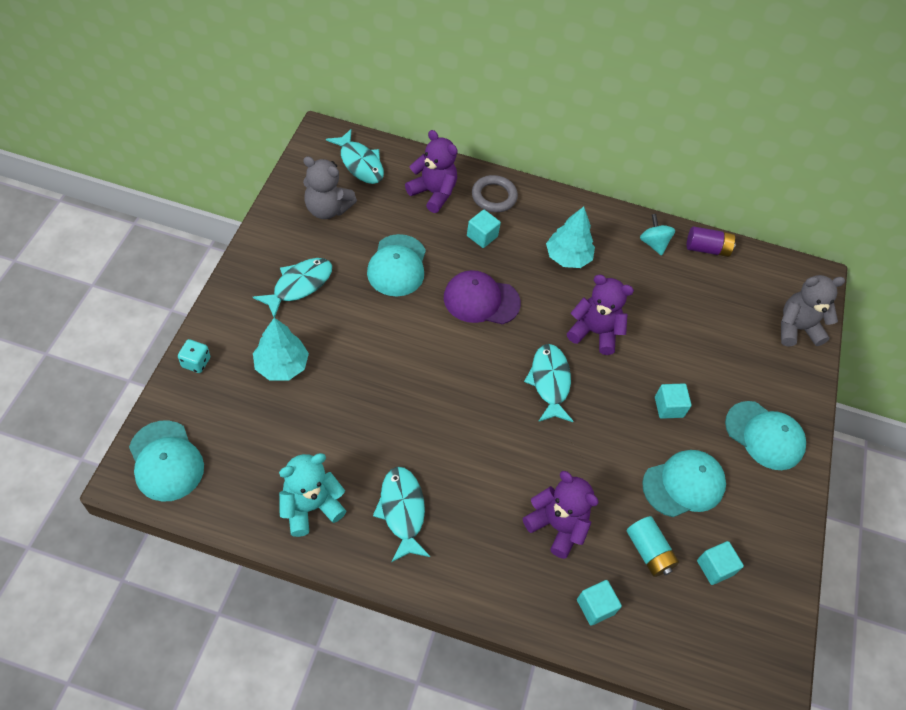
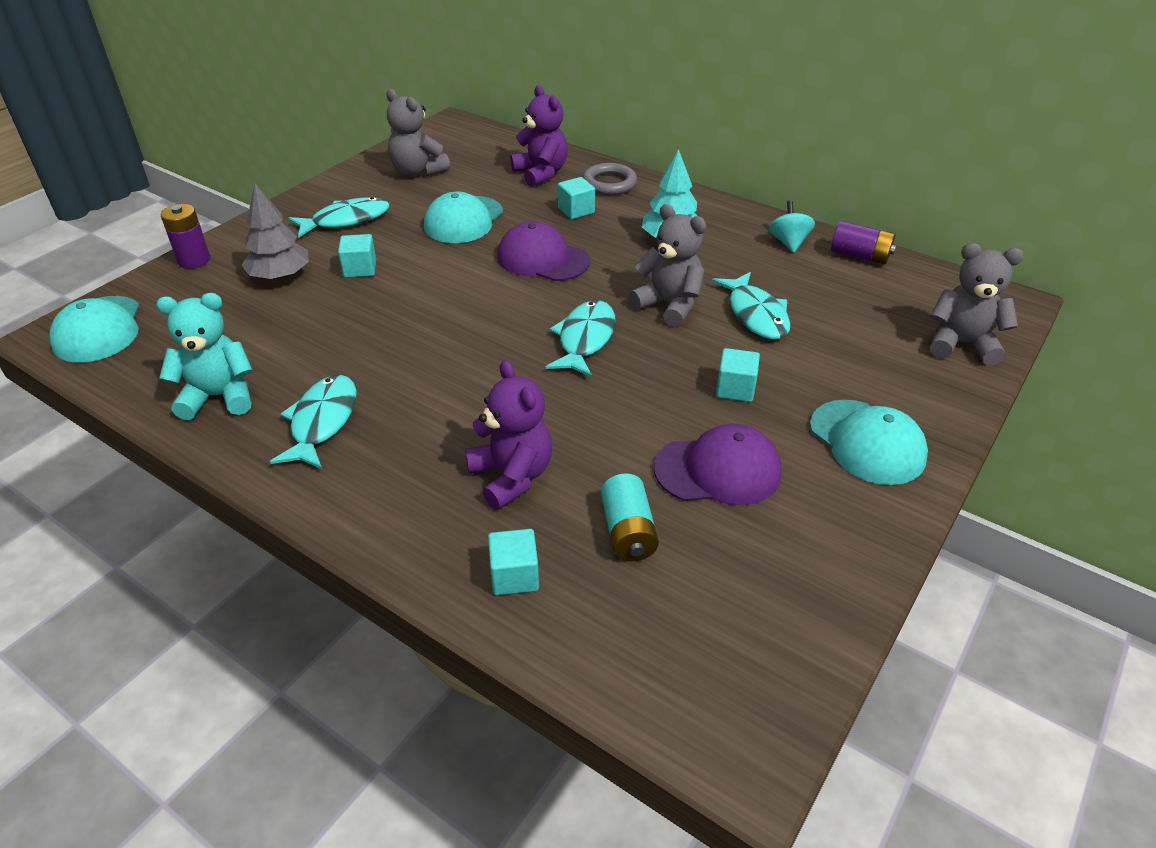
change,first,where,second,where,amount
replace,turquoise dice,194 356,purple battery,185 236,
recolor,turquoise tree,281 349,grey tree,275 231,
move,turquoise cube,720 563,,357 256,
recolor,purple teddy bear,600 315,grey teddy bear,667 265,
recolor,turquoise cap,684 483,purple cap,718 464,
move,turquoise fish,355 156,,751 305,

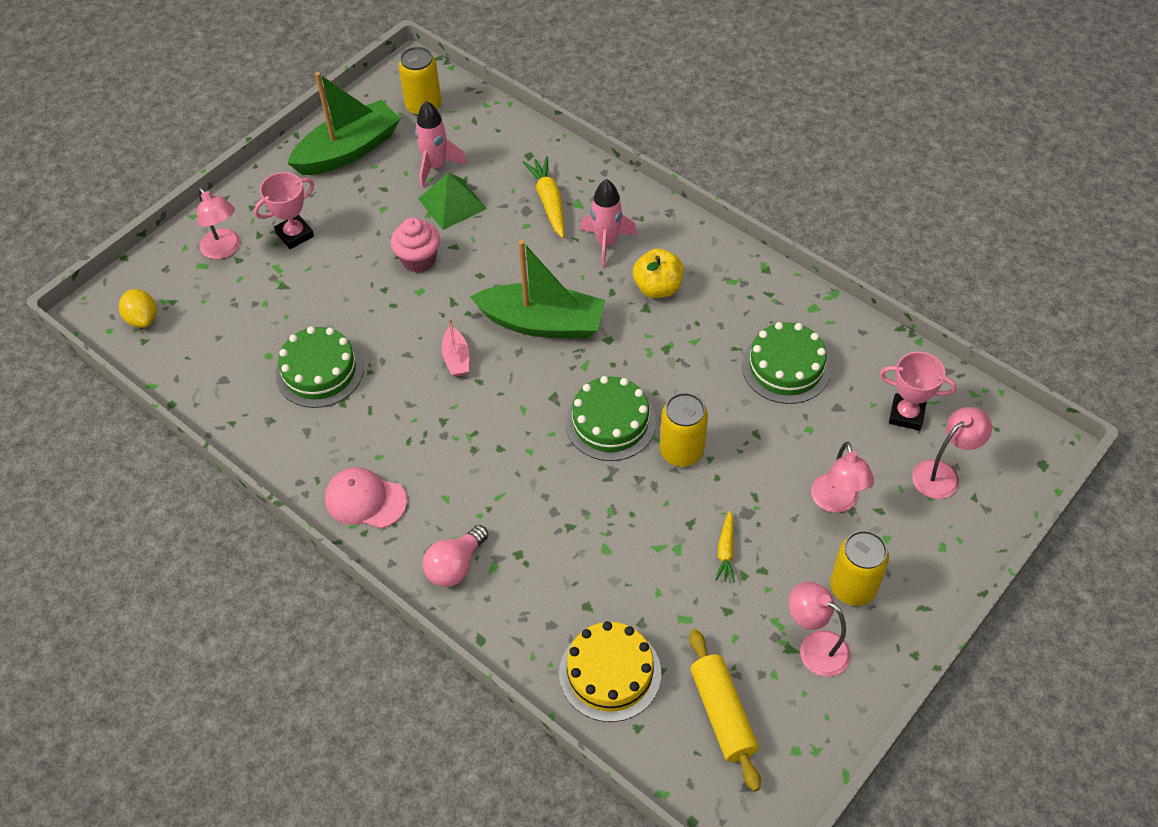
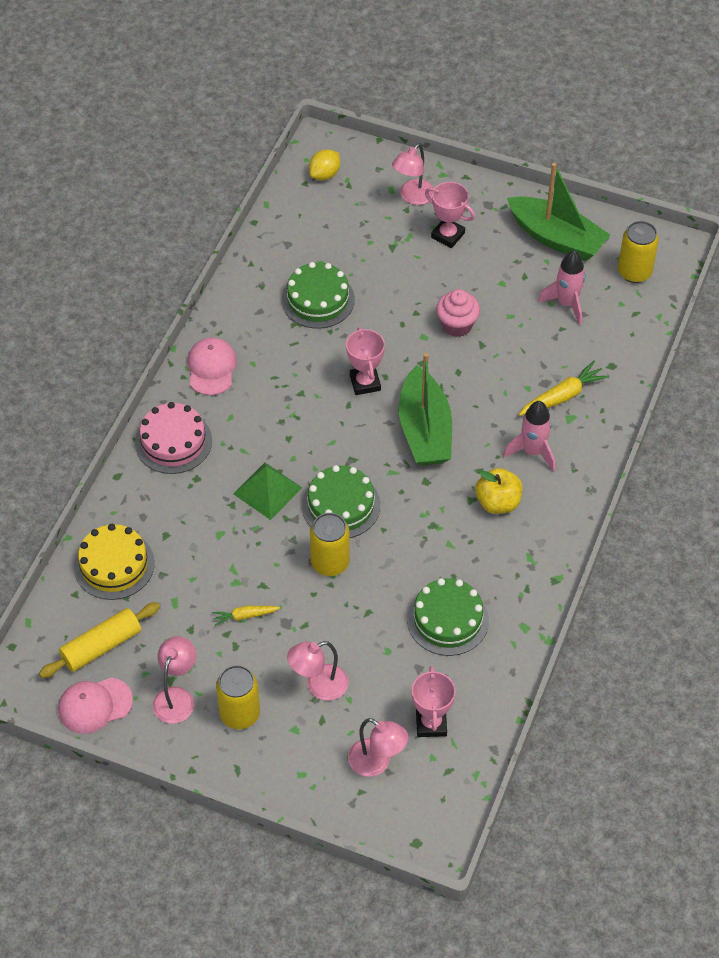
change,first,where,second,where,amount
insert,,,pink cap,95 706,
replace,pink light bulb,455 556,pink cake,173 438,
move,green pyramid,452 201,,267 491,
replace,pink boat,455 347,pink trophy,365 361,

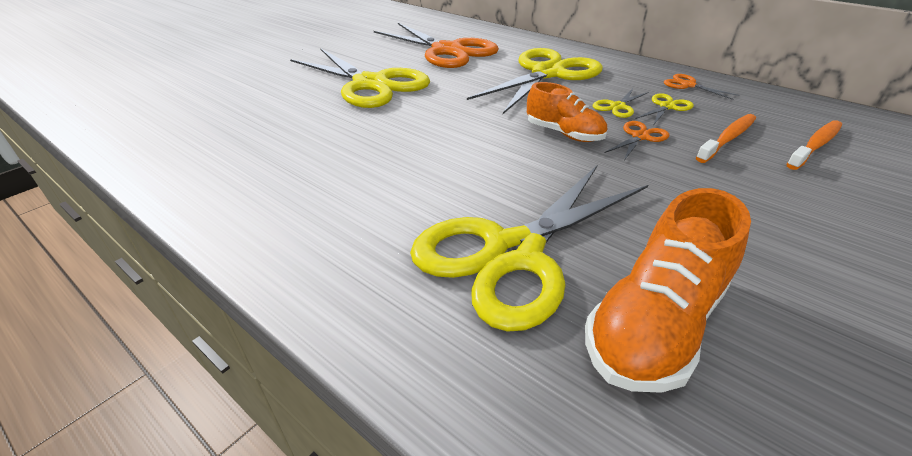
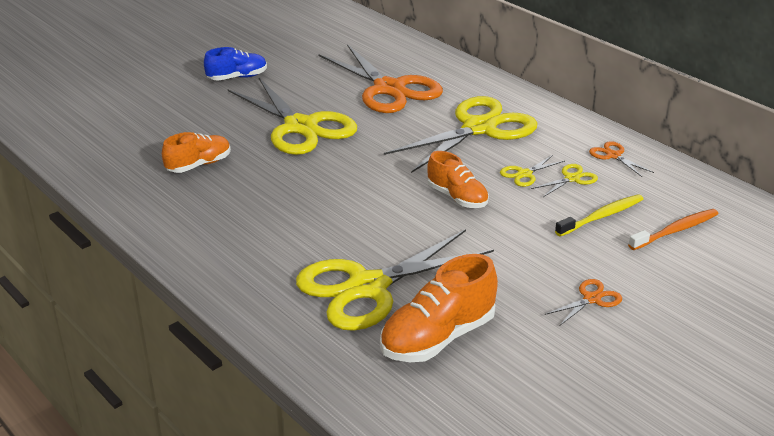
change,first,where,second,where,amount
insert,,,orange shoe,196 152,
insert,,,blue shoe,235 64,
move,orange scissors,637 140,,583 302,
recolor,orange toothbrush,726 138,yellow toothbrush,599 215,

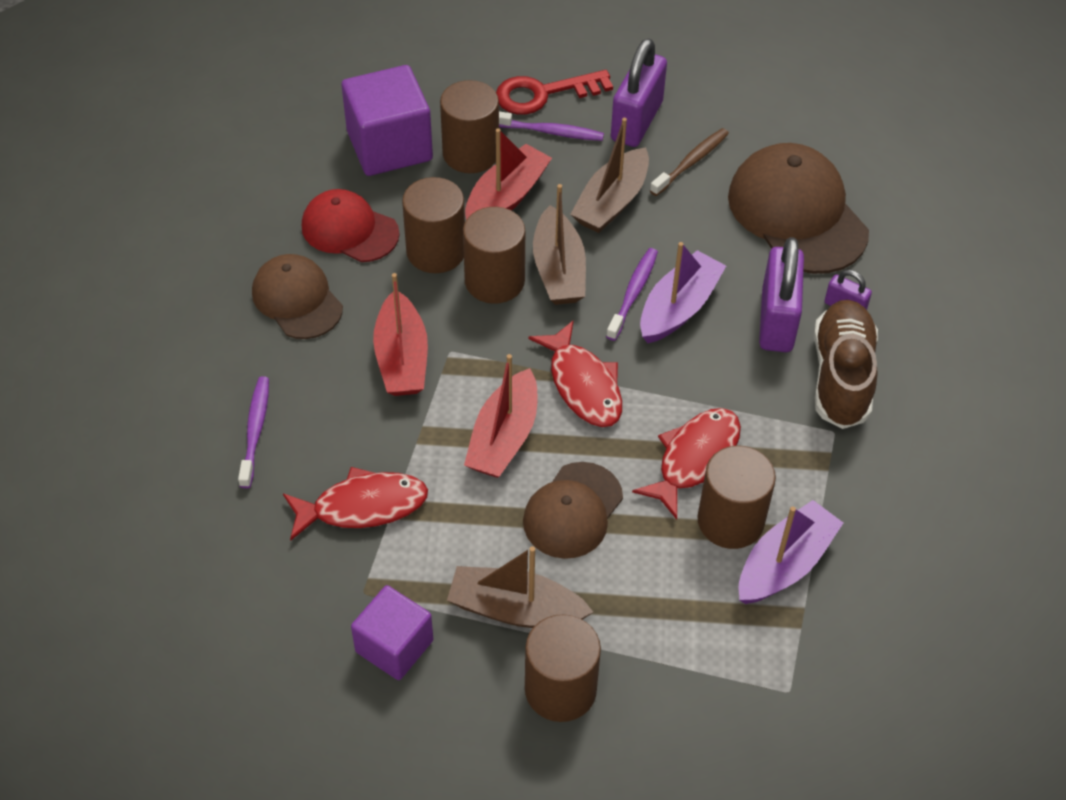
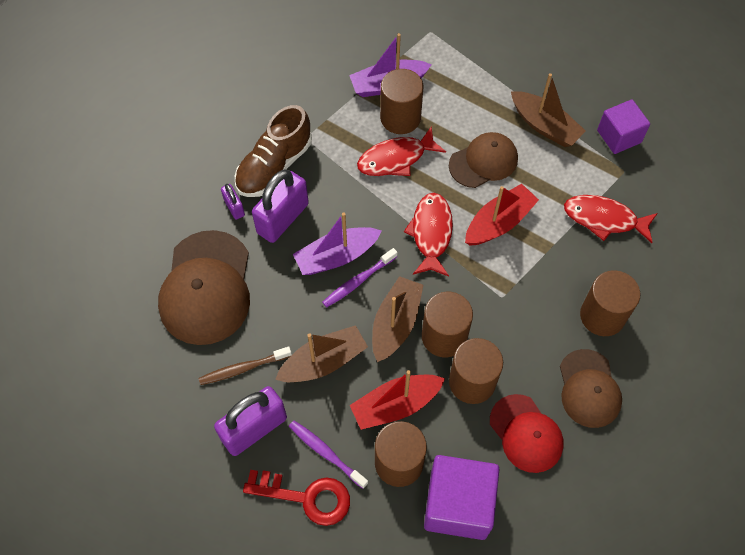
change,first,where,second,where,amount
move,brown cylinder,563 668,,610 303,
delete,purple toothbrush,253 432,,,
delete,red boat,400 334,,,

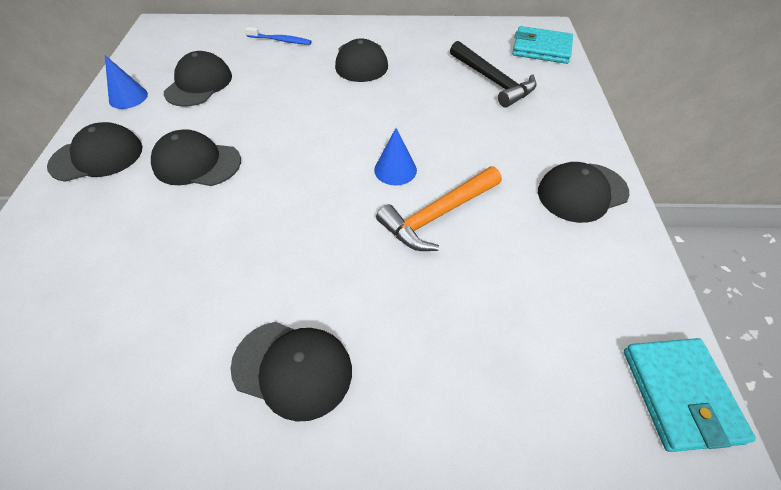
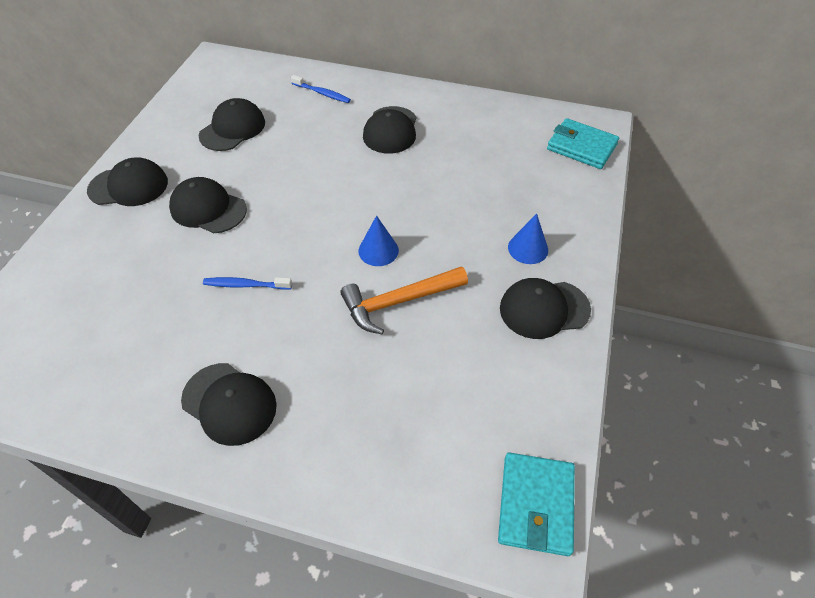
change,first,where,second,where,amount
insert,,,blue toothbrush,247 283,
move,blue cone,126 82,,528 238,
delete,black hammer,493 74,,,

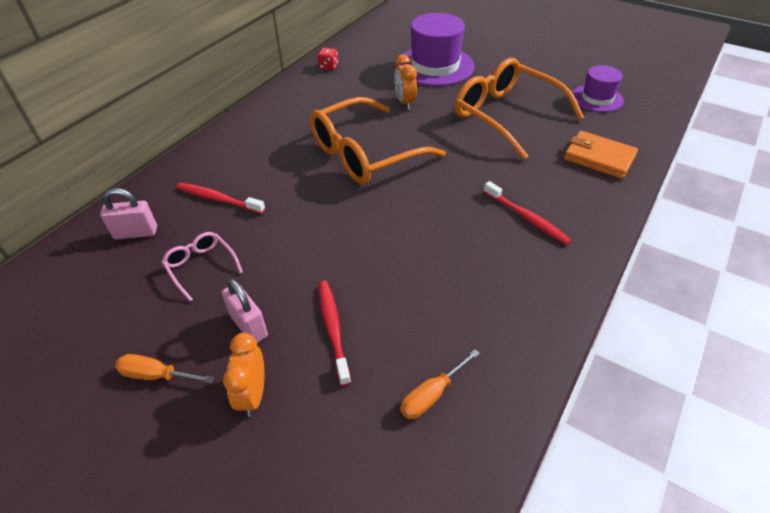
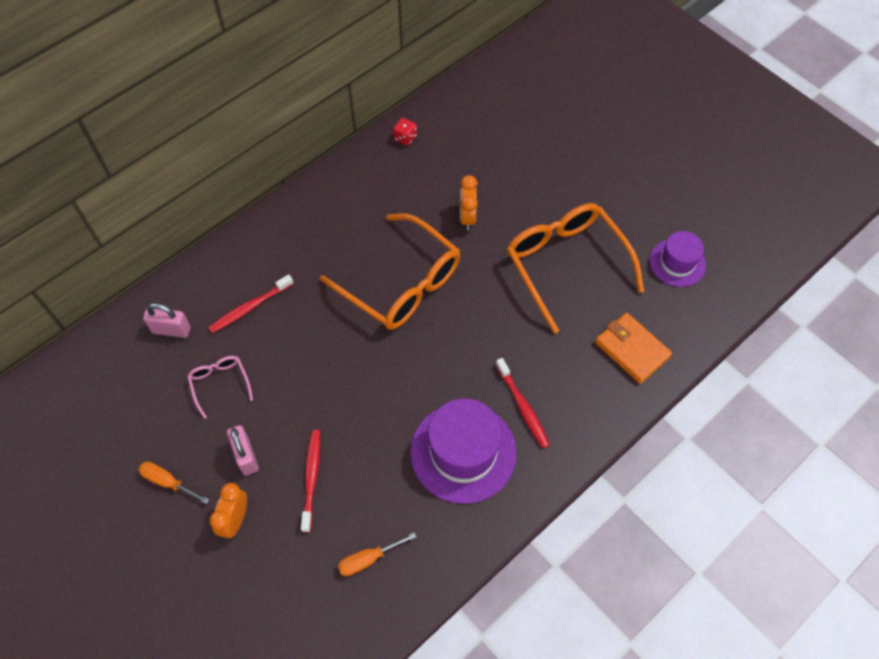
change,first,where,second,where,amount
rotate,red toothbrush,221 198,,251 303,75 degrees counterclockwise
rotate,orange glasses,378 140,,390 271,120 degrees counterclockwise
move,purple hat,435 49,,463 451,

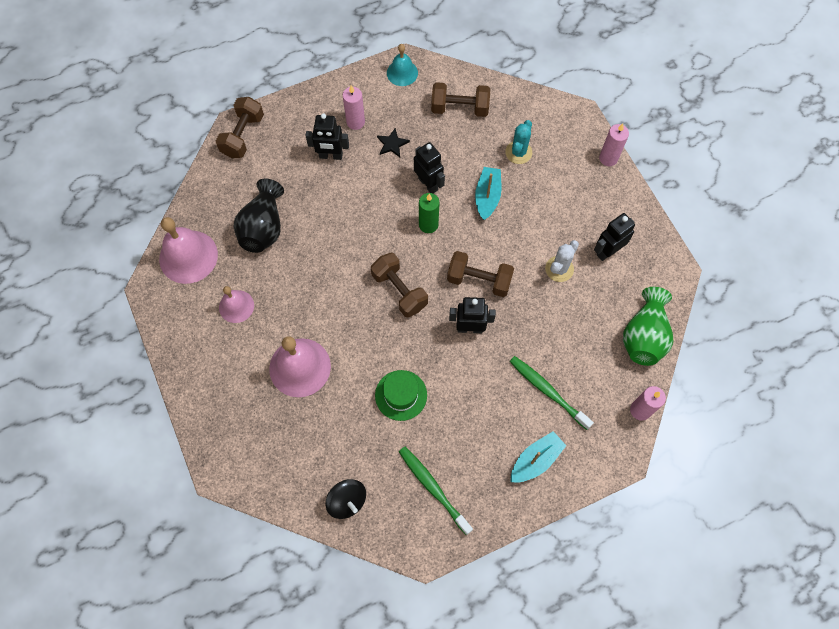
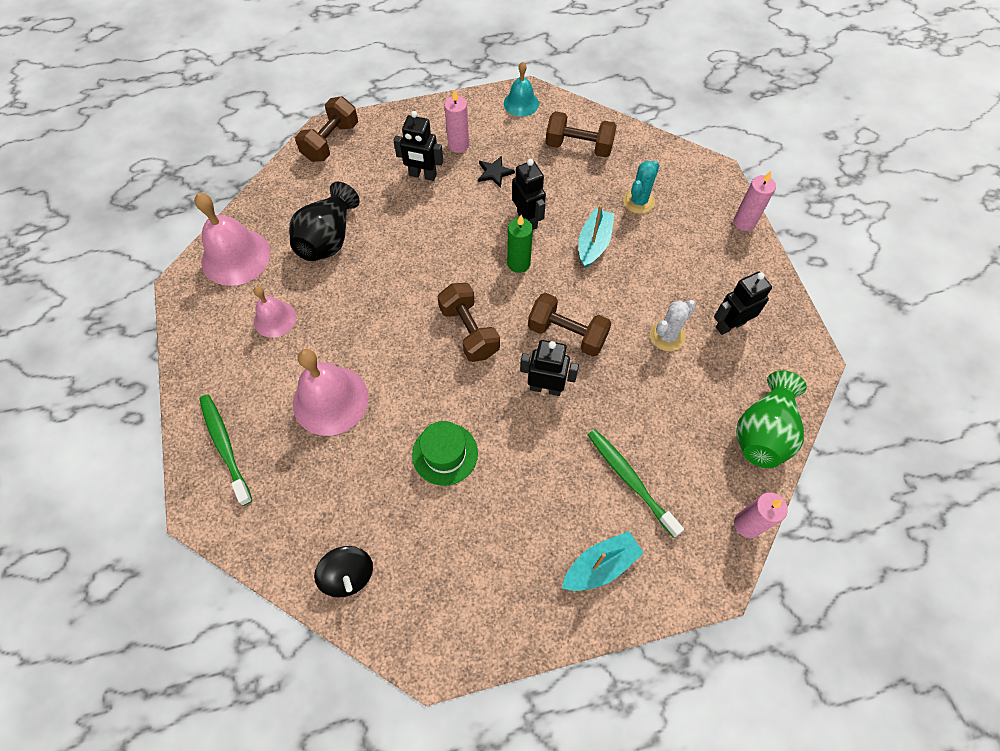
change,first,where,second,where,amount
move,green toothbrush,436 491,,225 450,

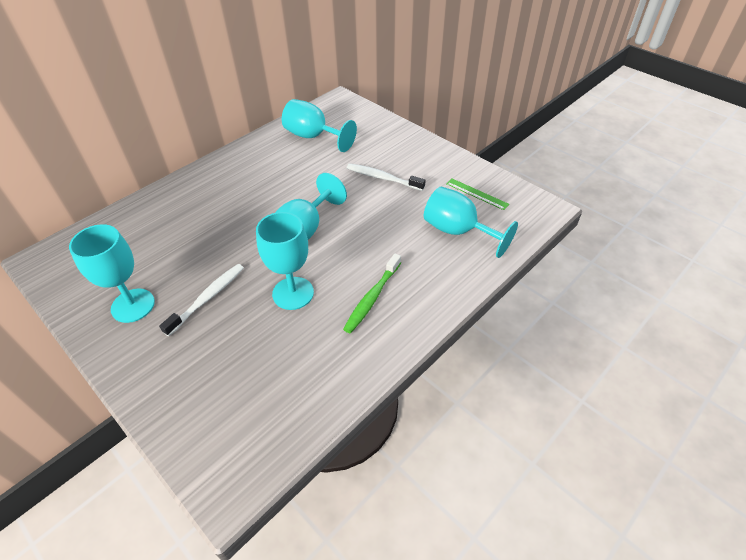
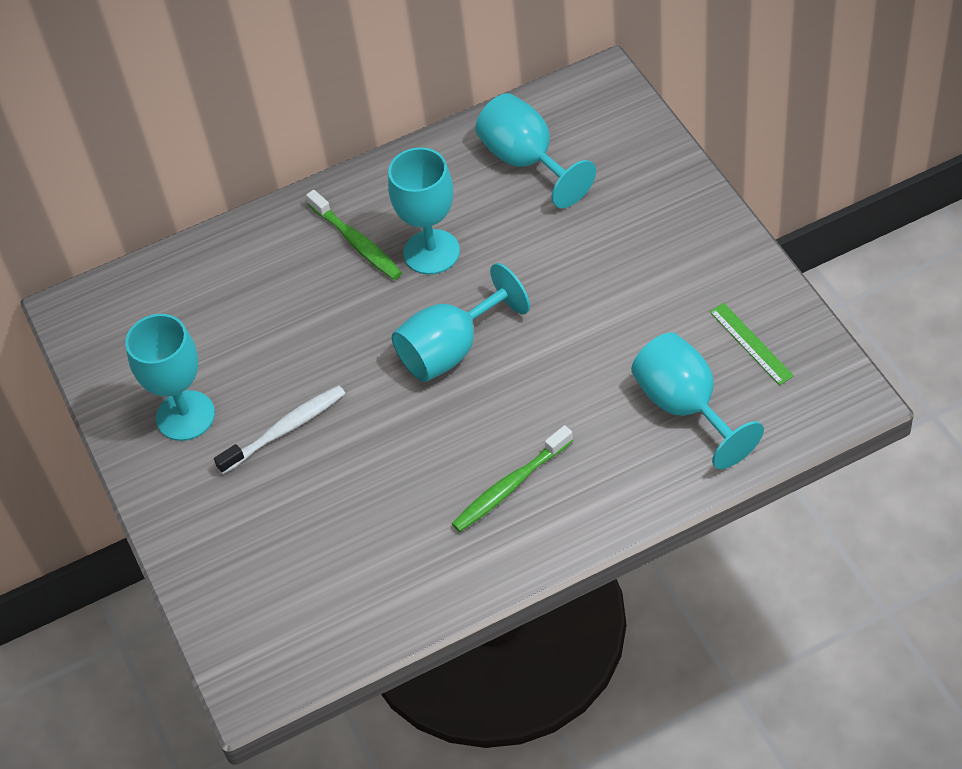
change,first,where,second,where,amount
insert,,,green toothbrush,354 235,
move,turquoise goblet,285 261,,424 211,
delete,white toothbrush,386 177,,,

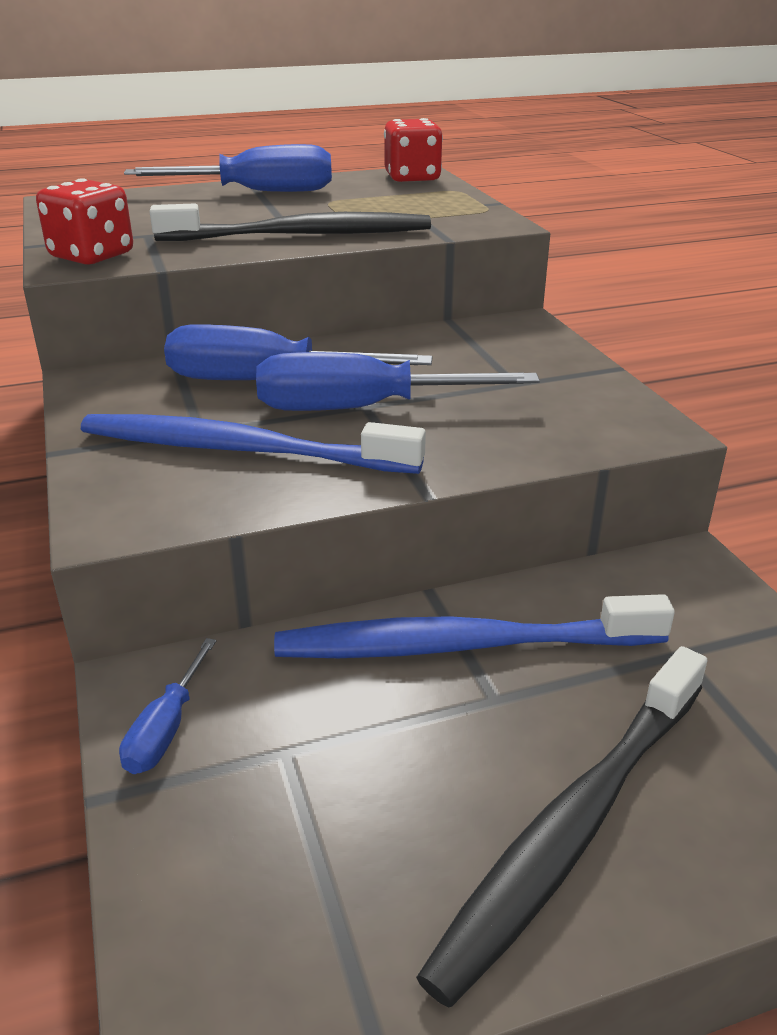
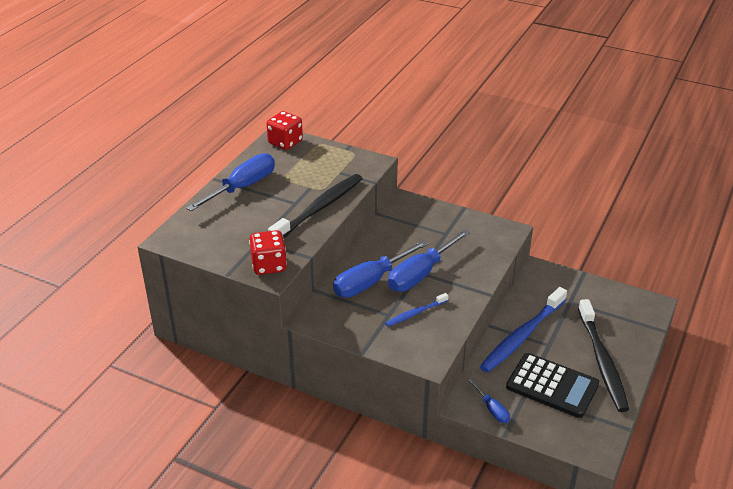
change,first,where,second,where,amount
resize,blue toothbrush,253 444,,417 310,x0.51
insert,,,black calculator,552 385,

